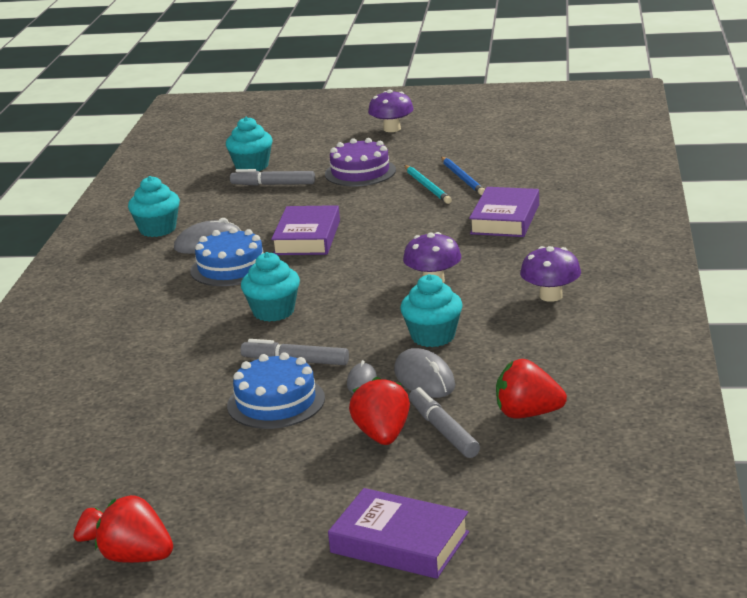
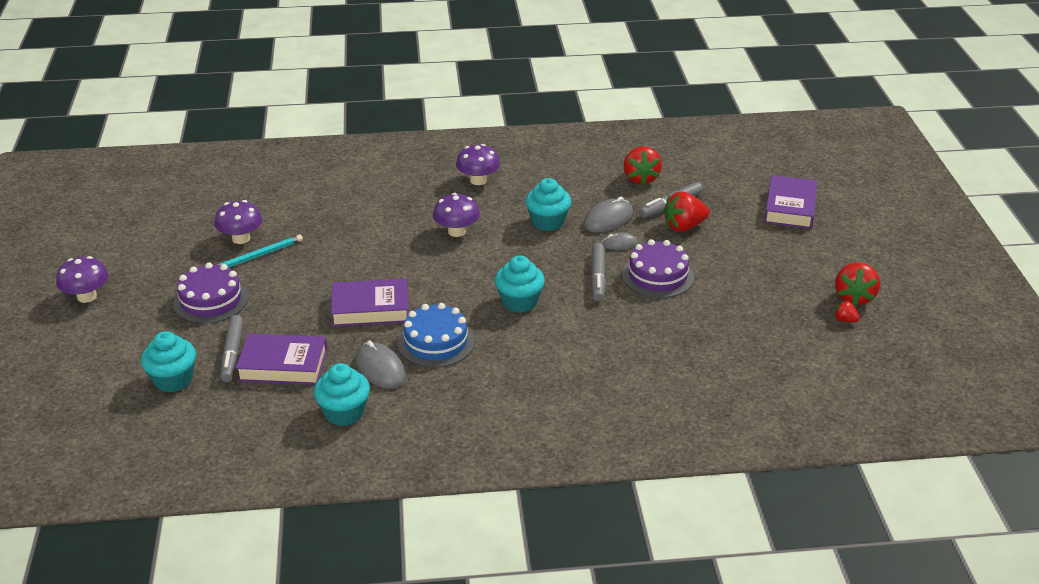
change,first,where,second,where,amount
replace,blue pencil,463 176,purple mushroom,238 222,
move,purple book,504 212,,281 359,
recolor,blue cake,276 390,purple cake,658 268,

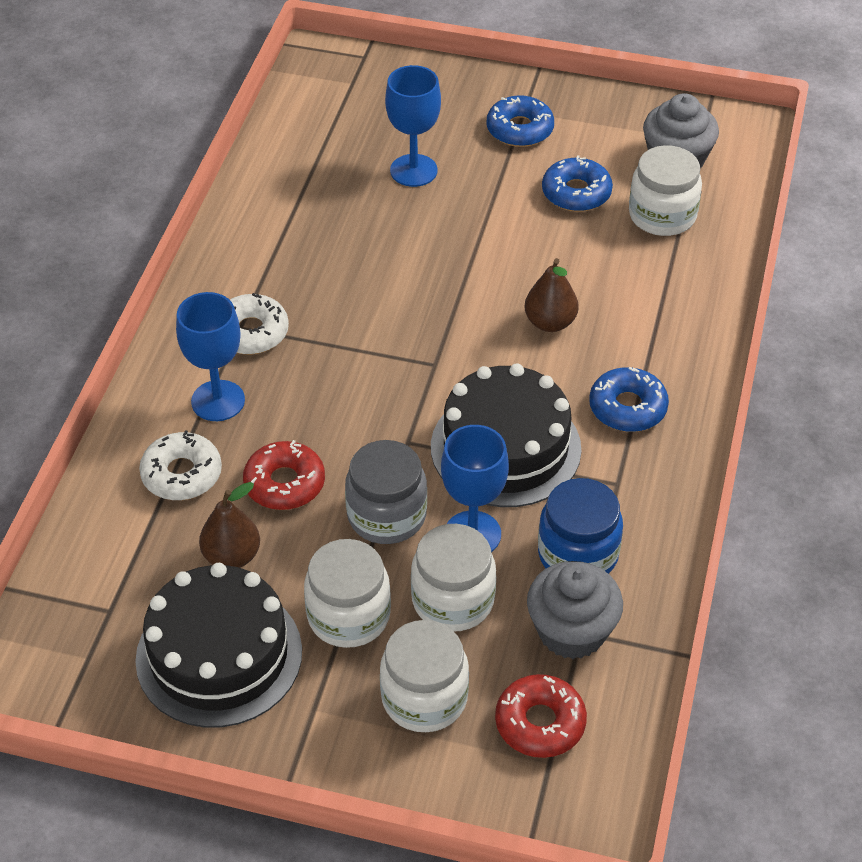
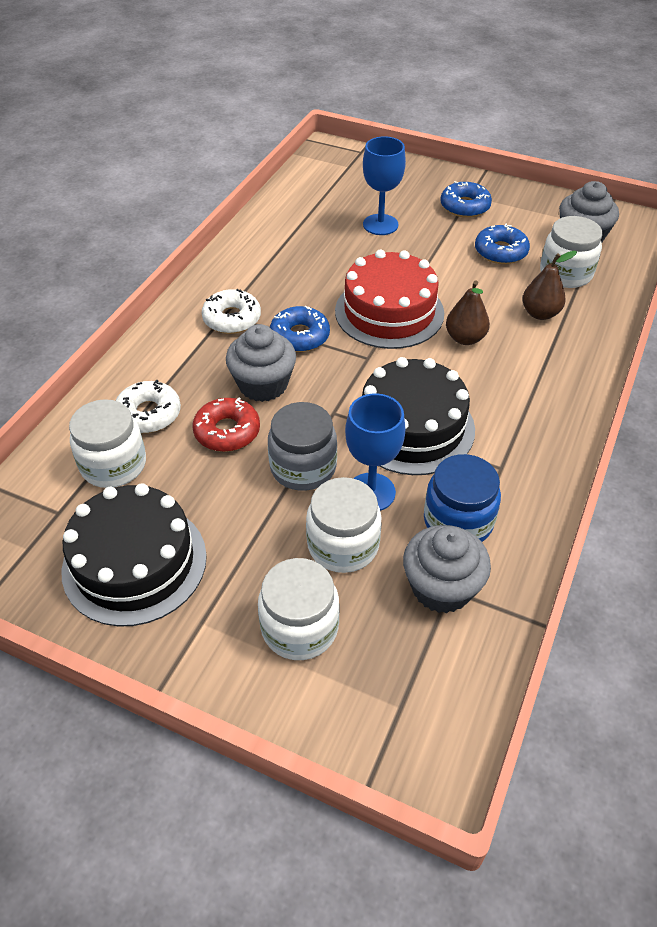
change,first,where,second,where,amount
move,white jar,347 593,,107 443,
insert,,,grey cupcake,261 363,
move,blue donut,629 399,,300 329,
insert,,,red cake,389 299,
move,brown pear,229 525,,549 285,
delete,blue goblet,210 356,,,
delete,red donut,541 716,,,

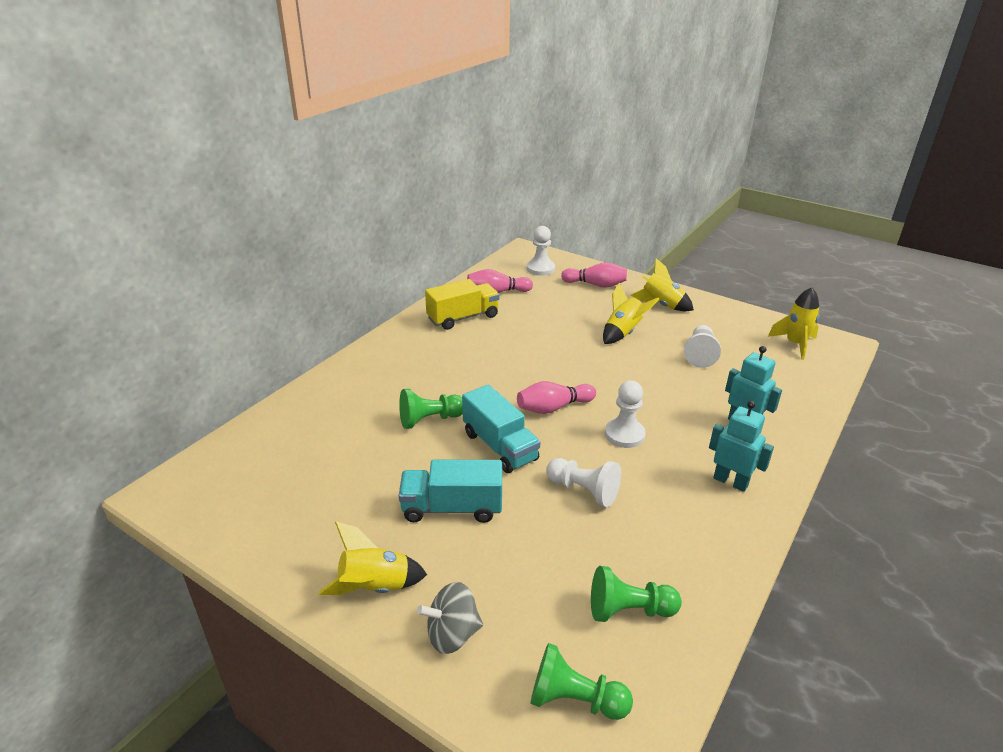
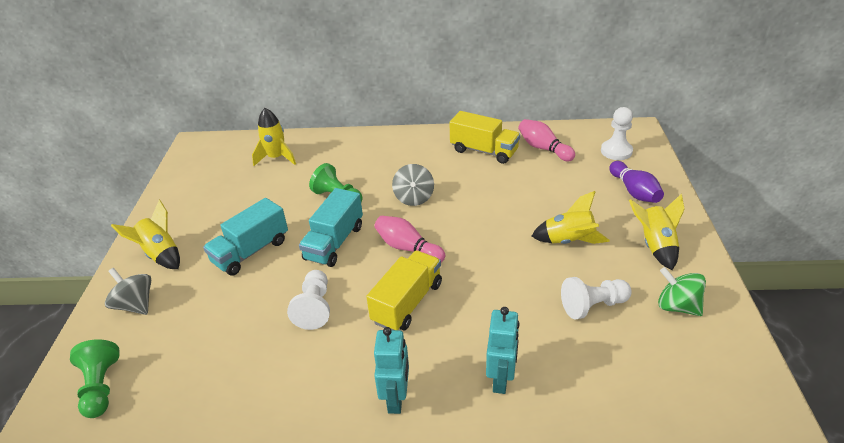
change,first,where,second,where,amount
rotate,turquoise truck,450 491,,245 237,105 degrees counterclockwise
move,yellow rocket,794 323,,274 137,
replace,white pawn,625 414,yellow truck,404 290,
insert,,,grey spinning top,413 185,
recolor,pink bowling pin,594 275,purple bowling pin,636 182,
insert,,,green spinning top,682 291,
delete,green pawn,636 594,,,

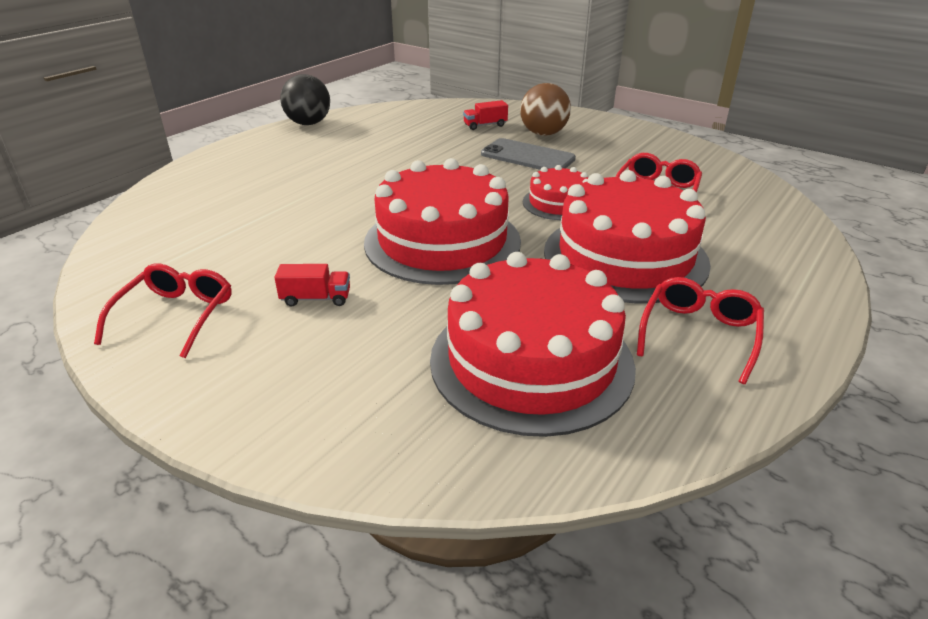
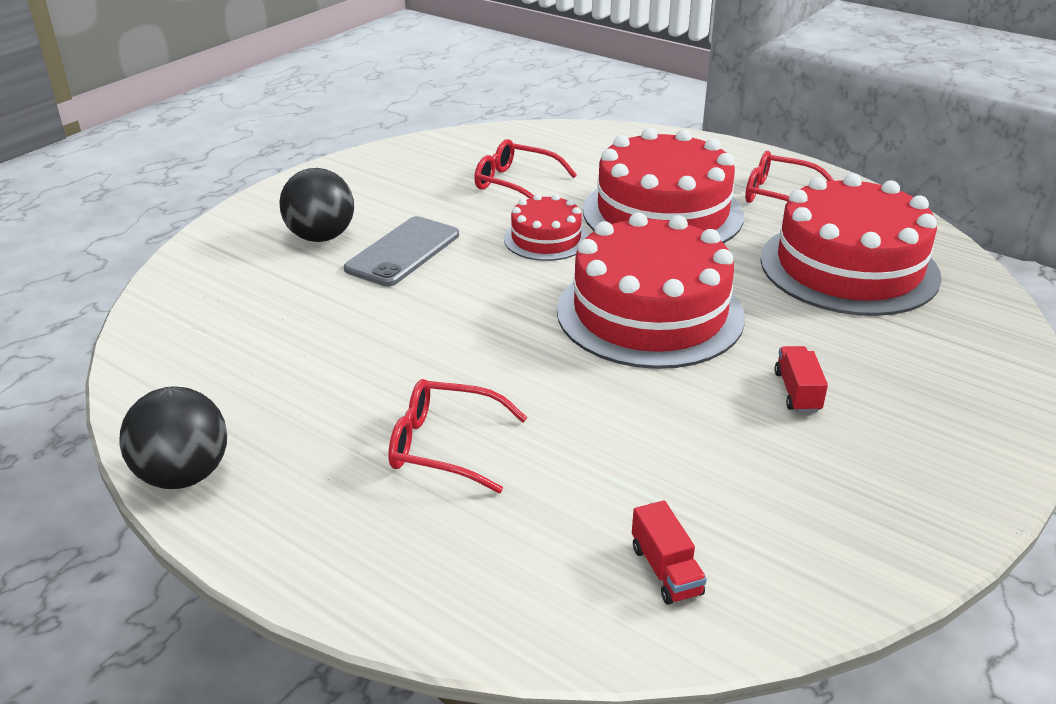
change,first,where,second,where,amount
recolor,brown ball,545 109,black ball,316 205,
move,red glasses,163 310,,458 436,
move,red truck,485 115,,669 552,

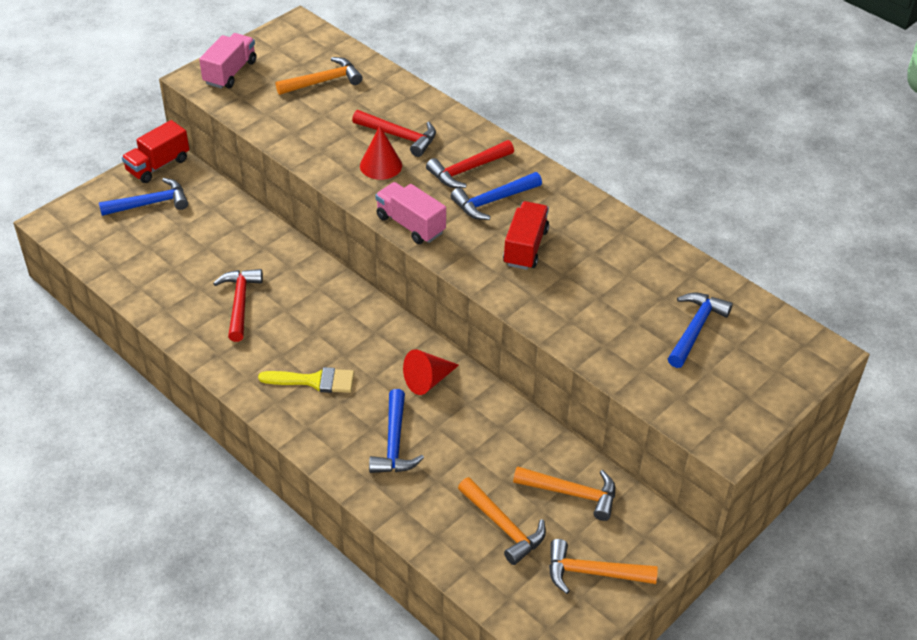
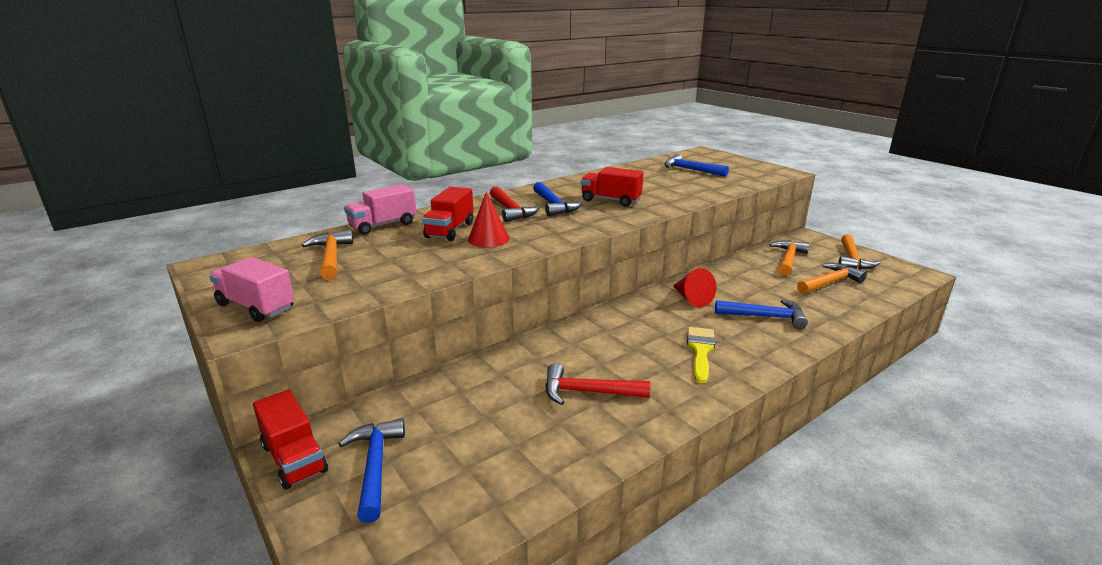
change,first,where,second,where,amount
move,pink truck,410 213,,380 209,
replace,red hammer,394 133,red truck,448 214,

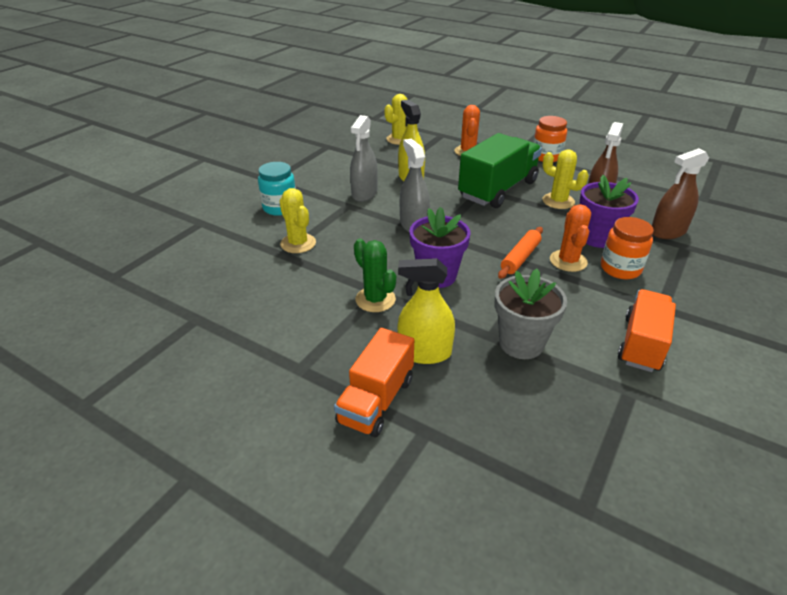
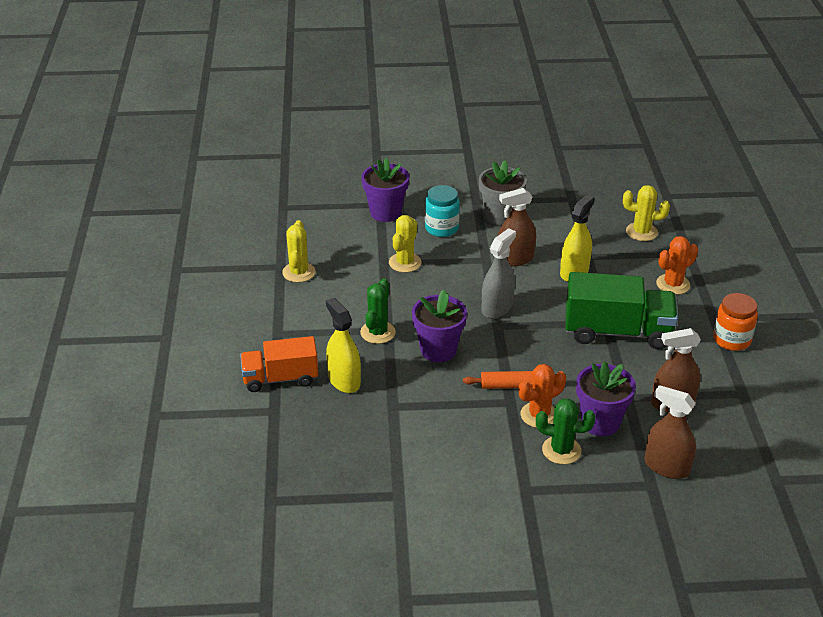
change,first,where,second,where,amount
move,yellow cactus,565 179,,299 251,
insert,,,purple flower pot,385 190,
move,grey flower pot,531 314,,503 192,
recolor,grey spray bottle,364 158,brown spray bottle,517 227,
replace,orange jar,627 248,green cactus,566 431,
delete,orange truck,647 330,,,

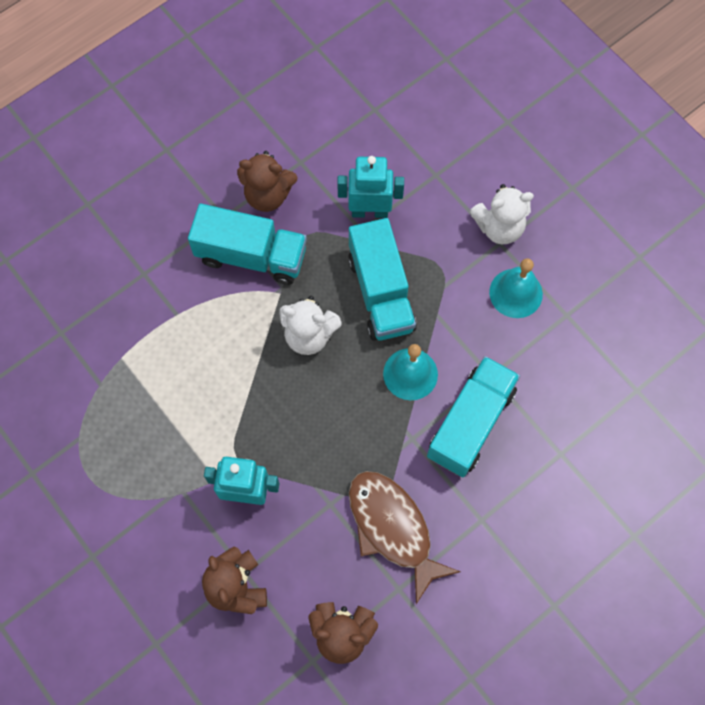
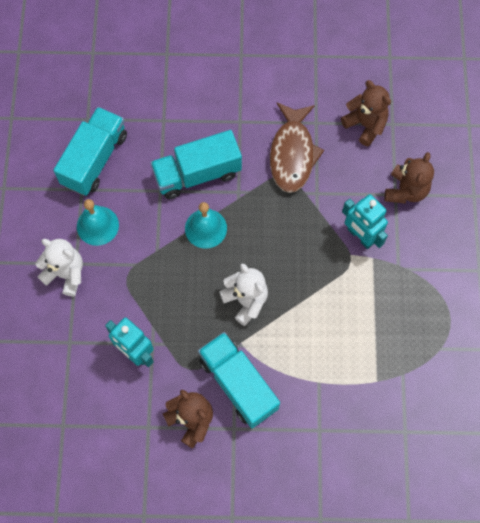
change,first,where,second,where,amount
move,turquoise truck,382 279,,90 151,

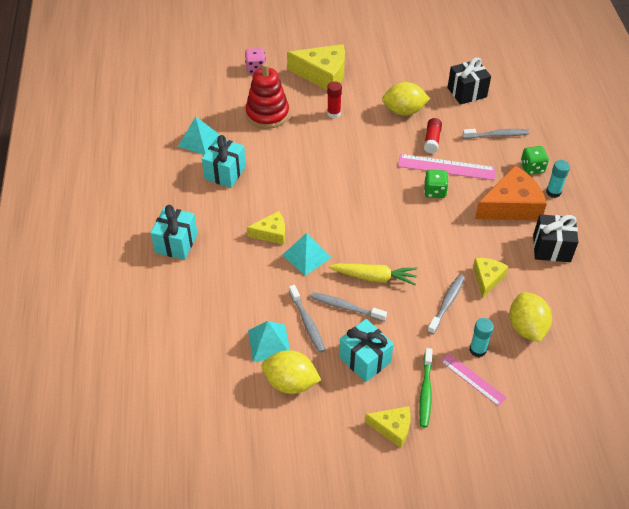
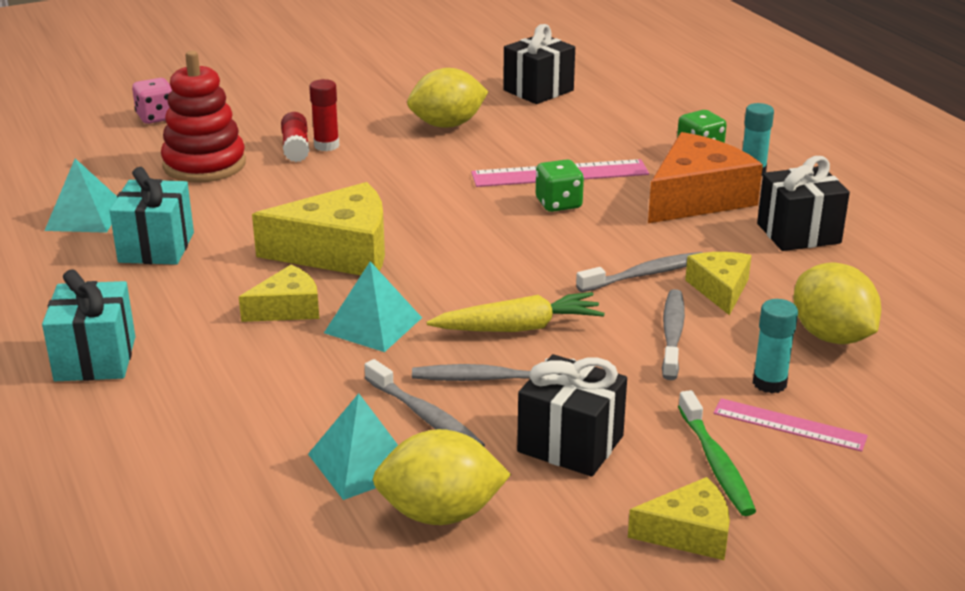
change,first,where,second,where,amount
move,yellow cheese,316 67,,318 228,
move,red glue stick,433 135,,295 137,
recolor,turquoise gift,366 350,black gift,572 415,
move,grey toothbrush,496 134,,639 272,

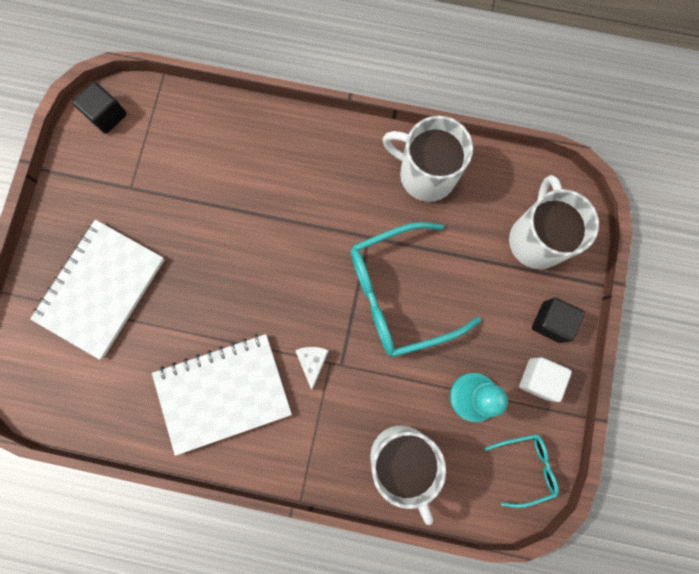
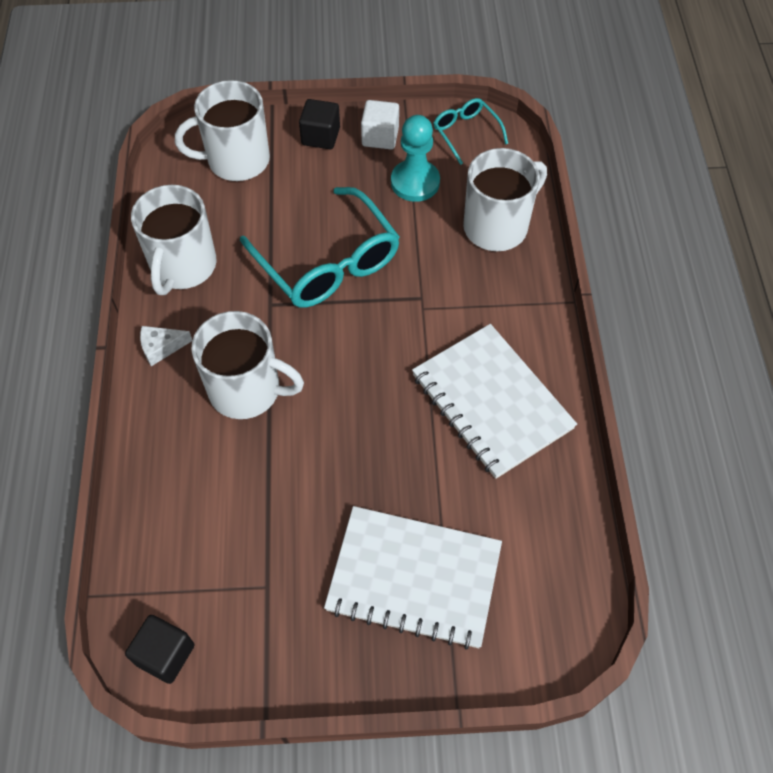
change,first,where,second,where,amount
move,white cheese,312 368,,166 346,
insert,,,white mug,247 365,

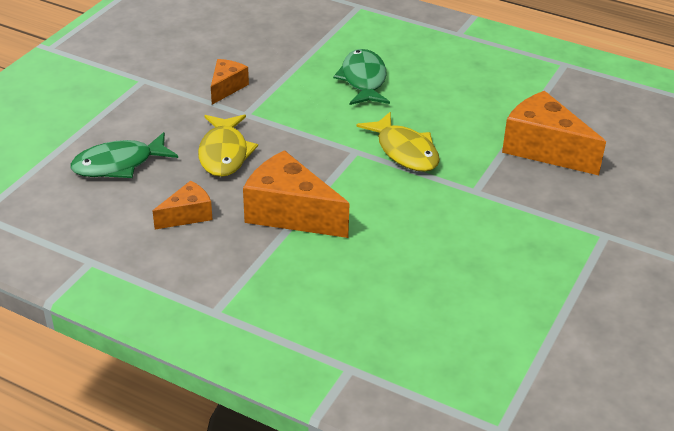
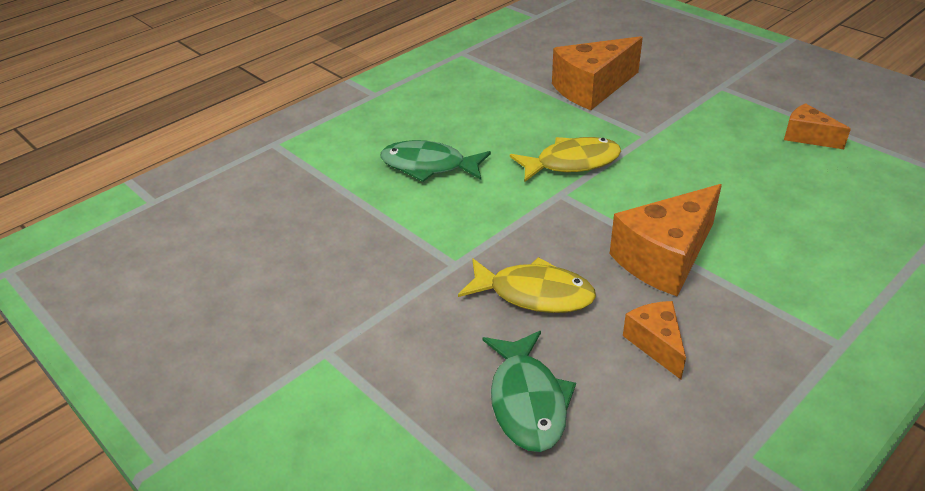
change,first,where,second,where,amount
move,orange cheese,230 82,,817 126,

